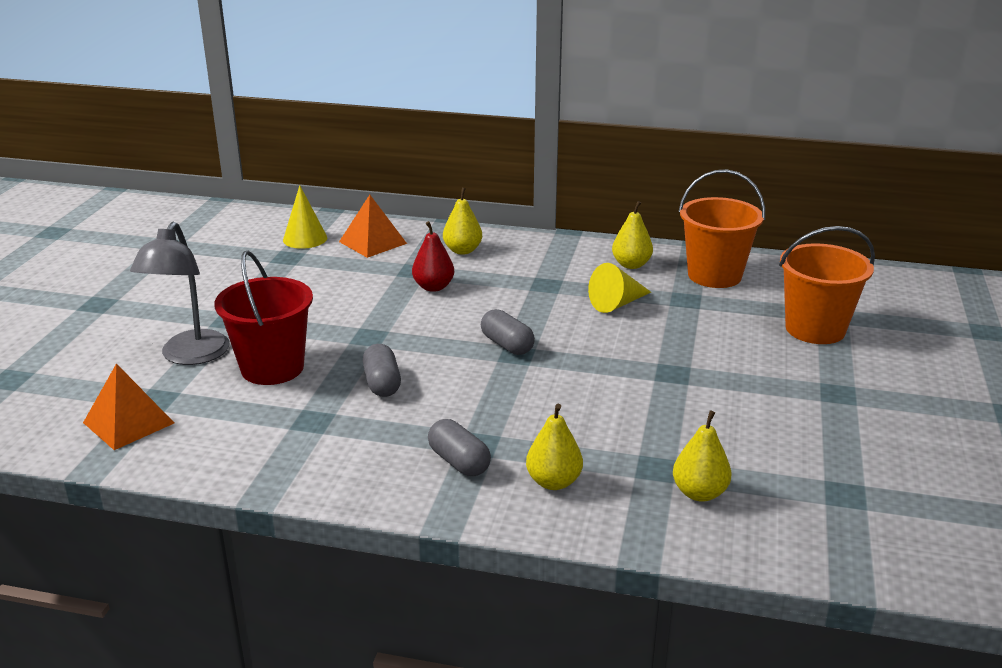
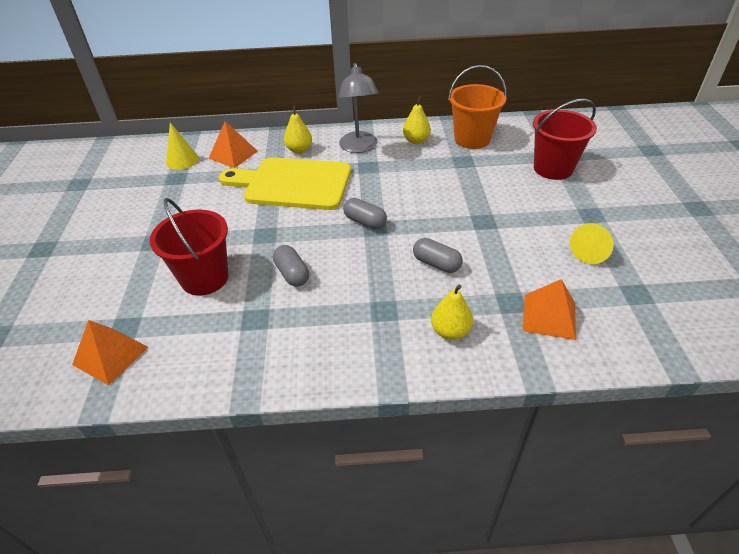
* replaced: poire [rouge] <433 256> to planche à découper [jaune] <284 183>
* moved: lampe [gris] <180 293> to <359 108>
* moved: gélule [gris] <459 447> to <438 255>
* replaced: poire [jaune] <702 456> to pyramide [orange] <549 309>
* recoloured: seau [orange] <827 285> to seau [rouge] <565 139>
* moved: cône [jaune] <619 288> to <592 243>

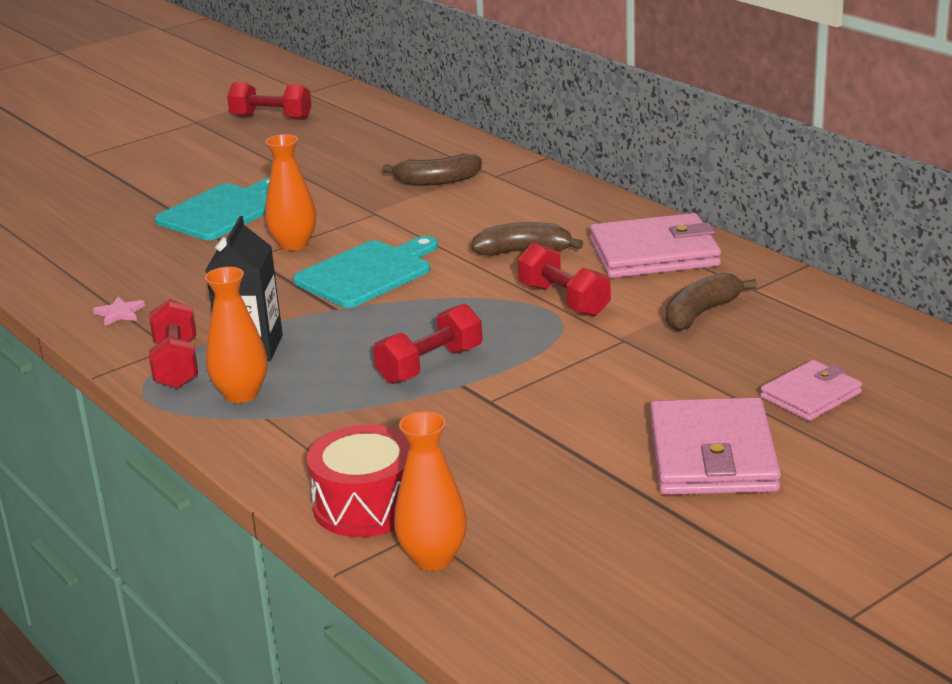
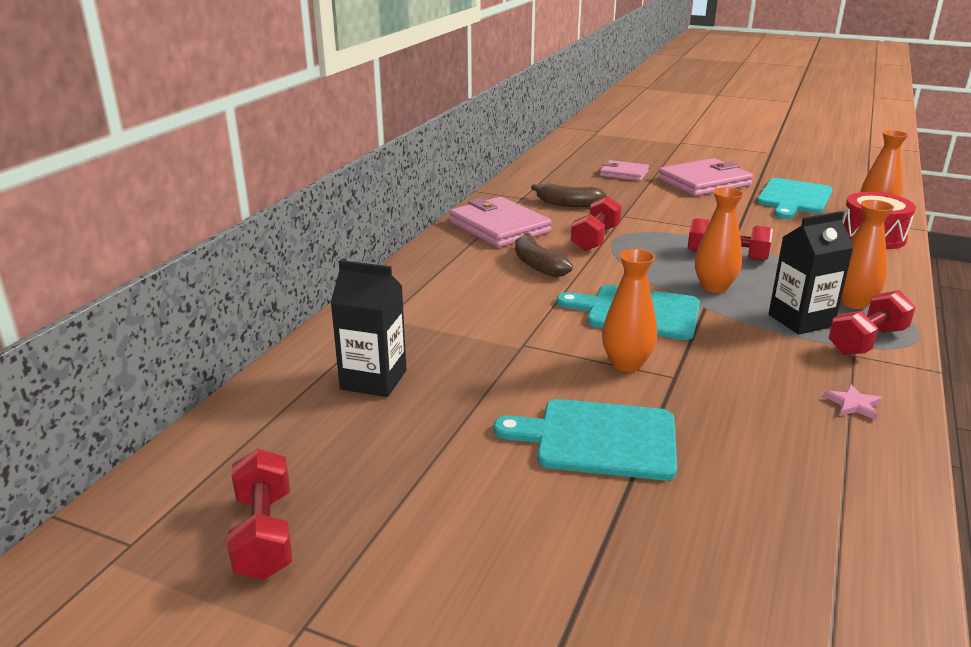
* added: brique de lait [noir] <369 328>
* added: vase [orange] <719 240>
* added: planche à découper [turquoise] <795 198>
* removed: banane [marron] <432 170>

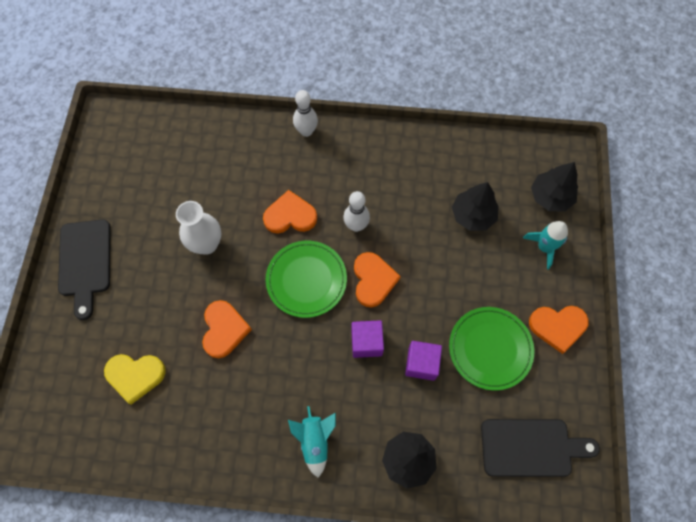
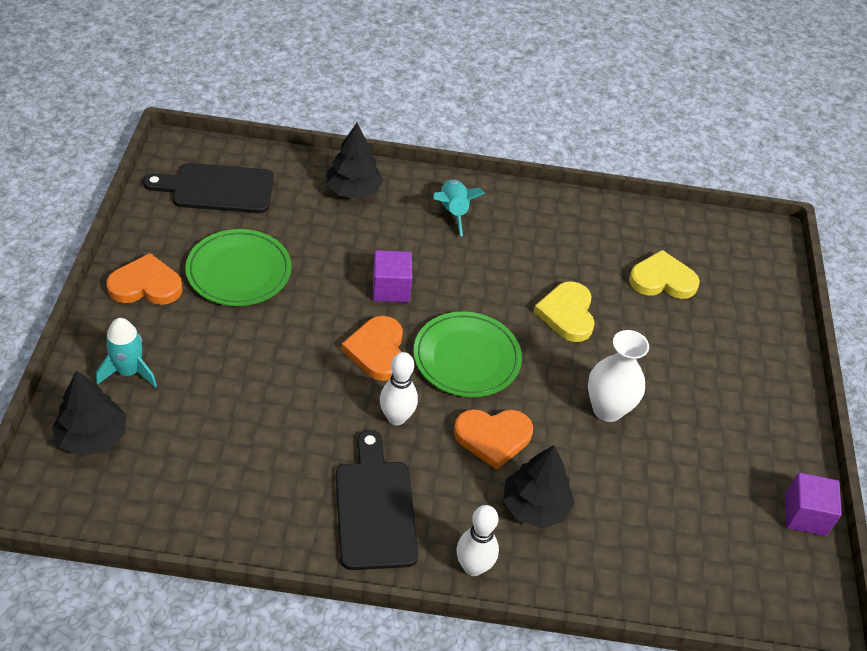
* moved: planche à découper [noir] <84 269> to <377 500>
* moved: arbre [noir] <475 206> to <539 487>
* recoloured: cœur [orange] <227 329> to cœur [jaune] <564 311>
* moved: cube [violet] <423 361> to <813 504>

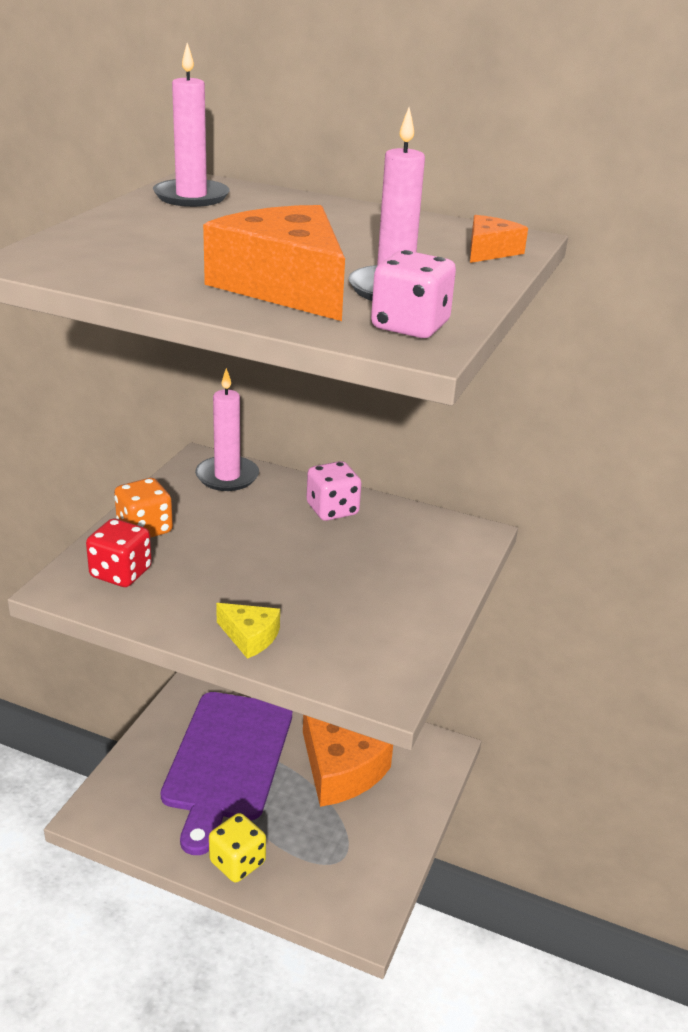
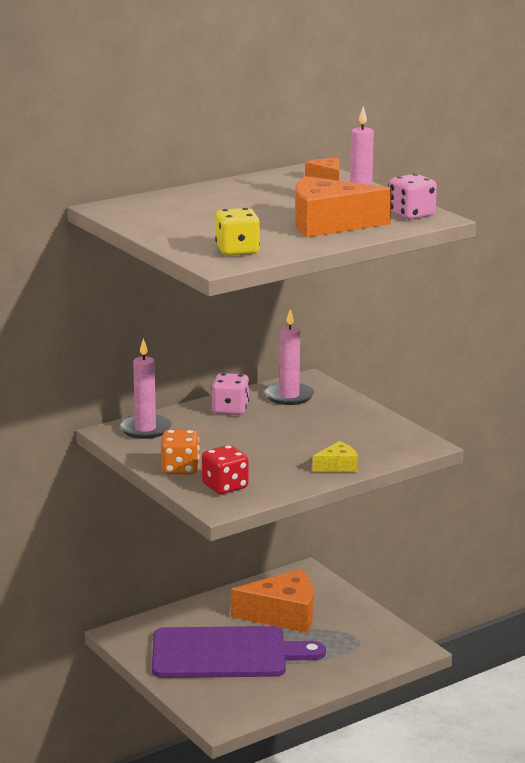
* turned: planche à découper [violet] <226 773> = <239 652> 45 degrees counterclockwise
* moved: dé [jaune] <237 848> to <237 231>
* moved: bougie [rose] <191 125> to <289 357>

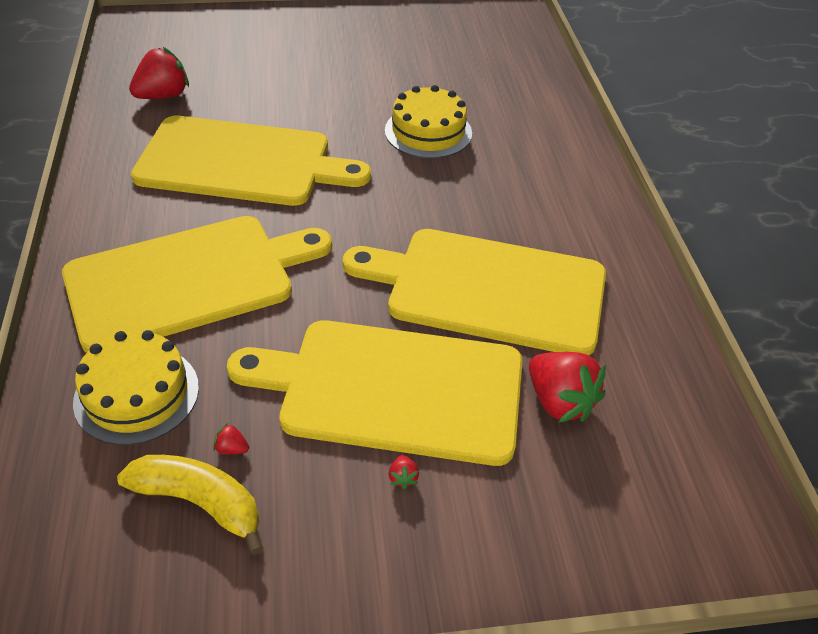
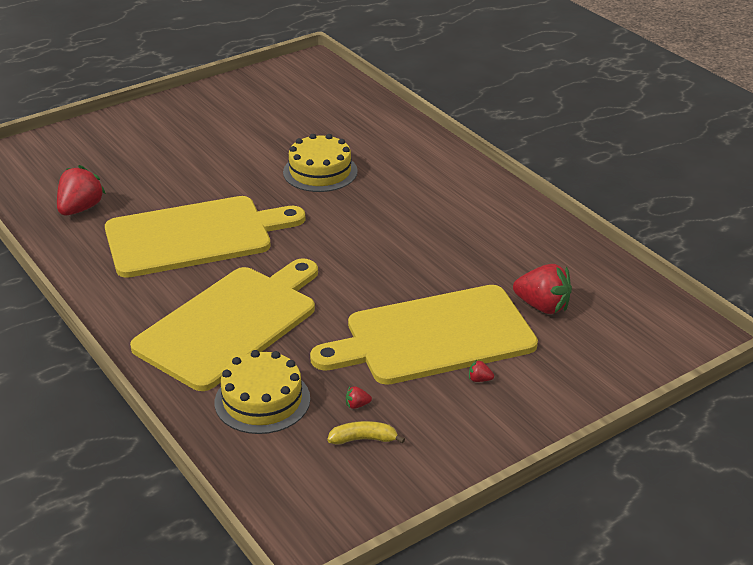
* resized: banane [jaune] <190 505> = <366 433> x0.61
* turned: fraise [rouge] <404 472> = <481 371> 135 degrees clockwise
* removed: planche à découper [jaune] <474 292>

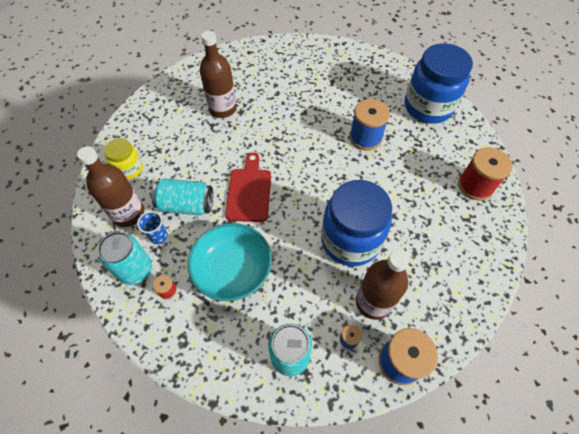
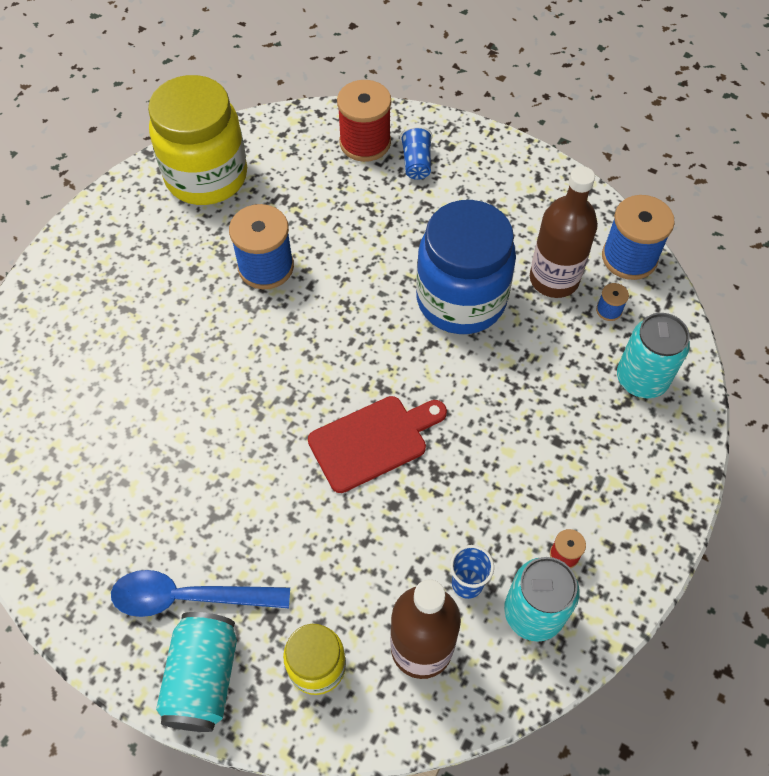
* added: cuillère [bleu] <200 593>
* recoloured: bocal [bleu] <439 83> to bocal [jaune] <197 140>
* moved: canette [turquoise] <182 197> to <196 672>
* turned: planche à découper [rouge] <248 187> = <377 444> 150 degrees clockwise
* added: gobelet [bleu] <416 153>
* removed: bol [turquoise] <230 262>
* removed: bouteille [marron] <218 74>

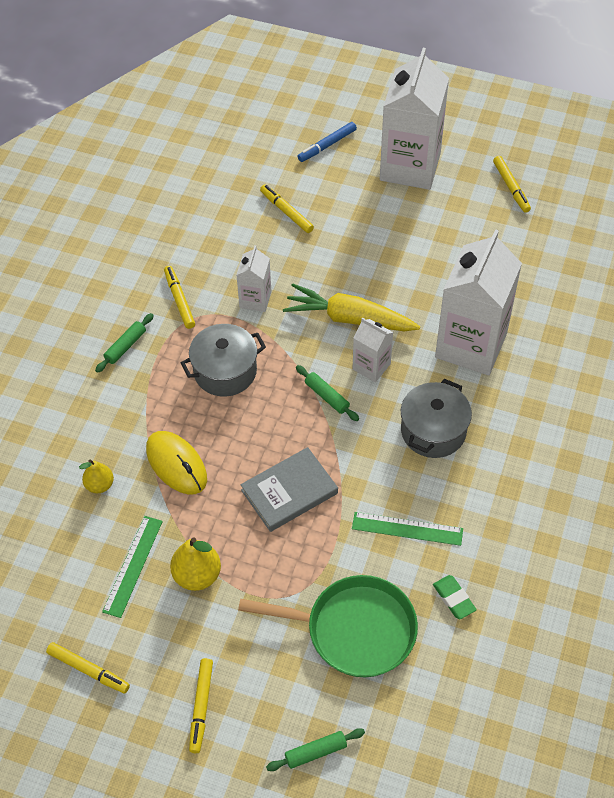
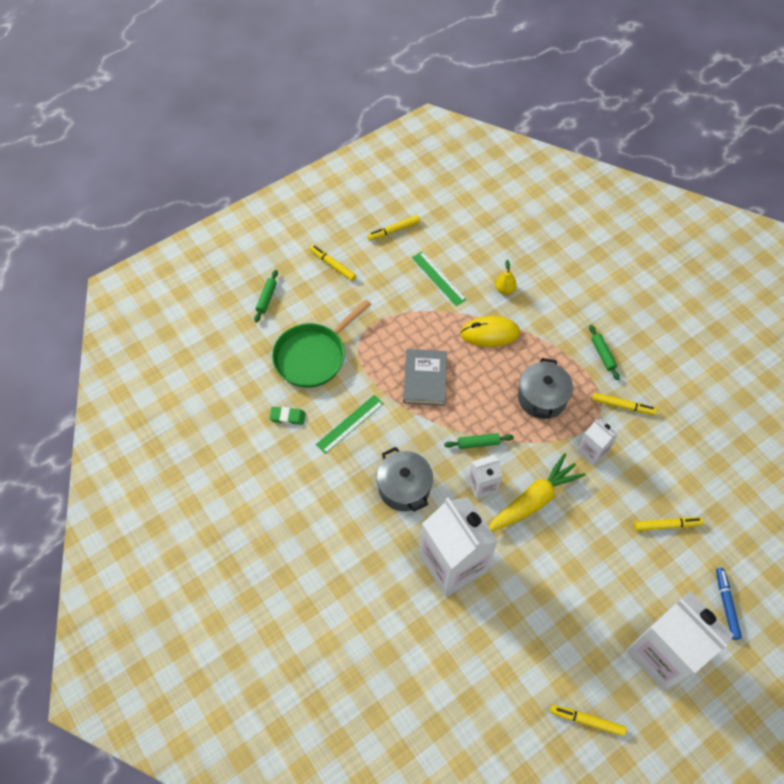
* removed: poire [jaune] <195 564>

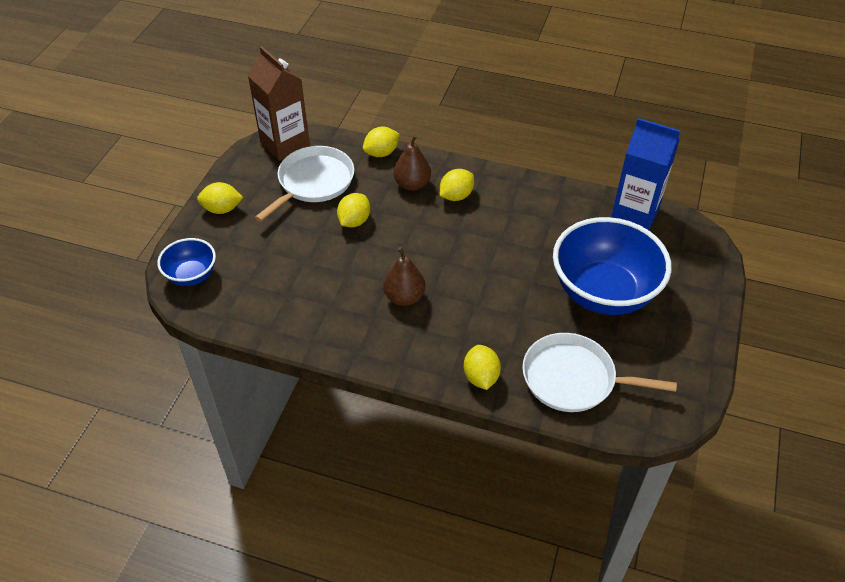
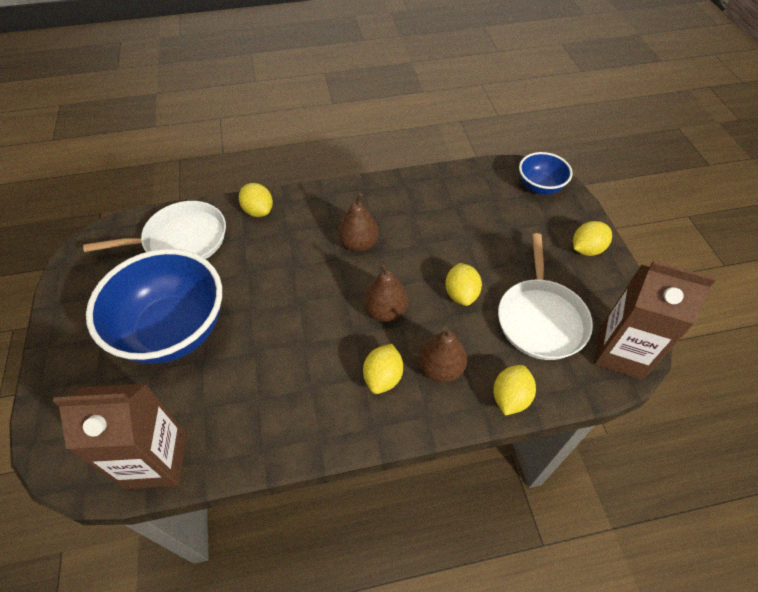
* recoloured: brique de lait [bleu] <645 174> to brique de lait [marron] <120 436>
* added: poire [marron] <385 292>

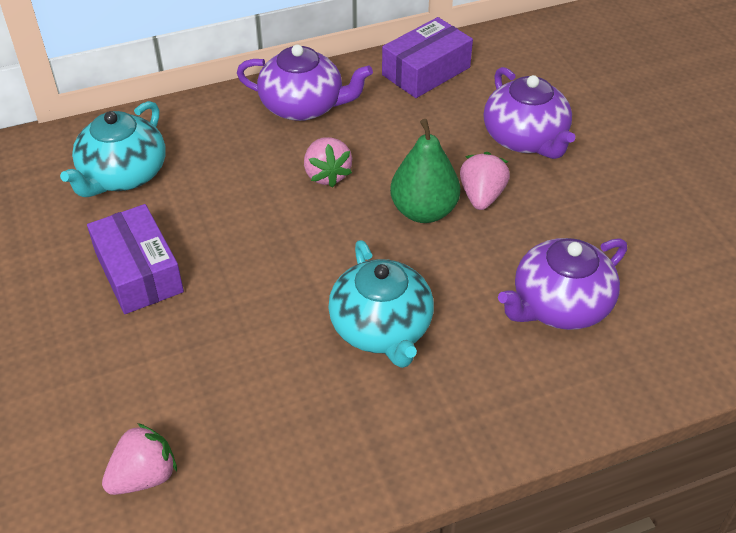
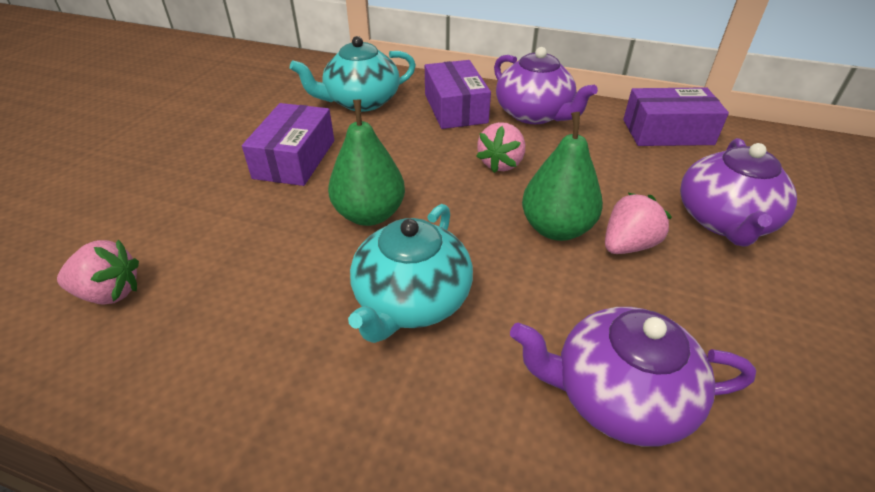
* added: poire [vert] <366 163>
* added: boîte [violet] <458 94>

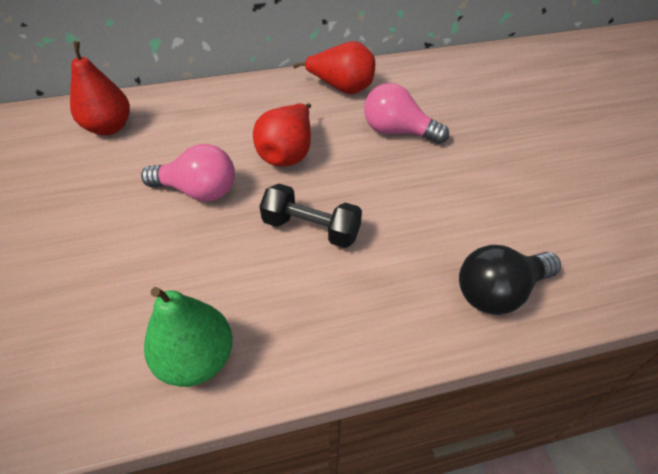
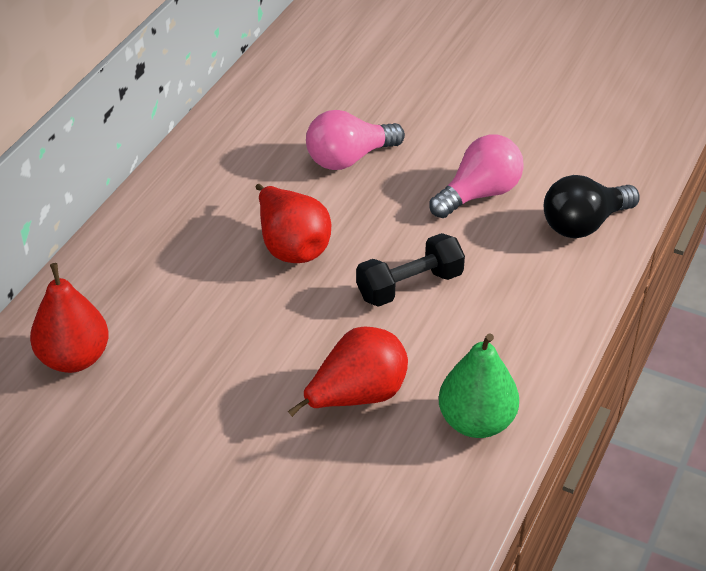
* moved: poire [rouge] <334 67> to <348 371>
* moved: ampoule [rose] <188 172> to <476 176>
* turned: ampoule [noir] <510 280> = <592 206> 45 degrees clockwise

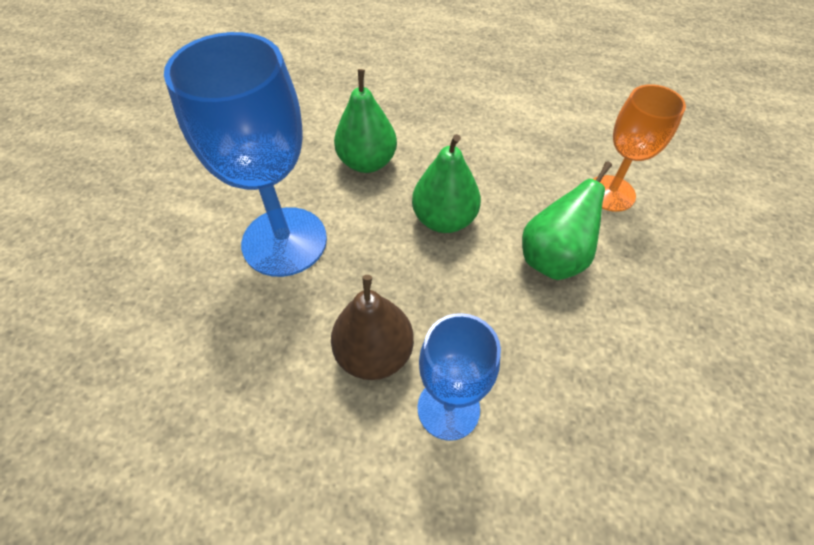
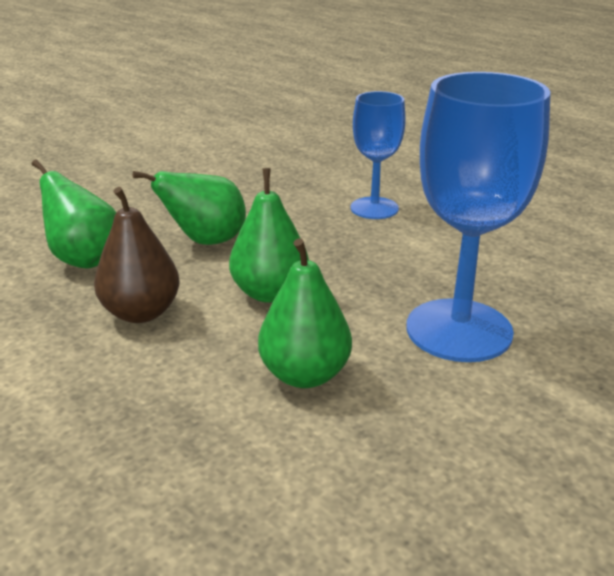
* replaced: verre à pied [orange] <640 148> to poire [vert] <74 214>
* moved: poire [marron] <372 327> to <136 255>

